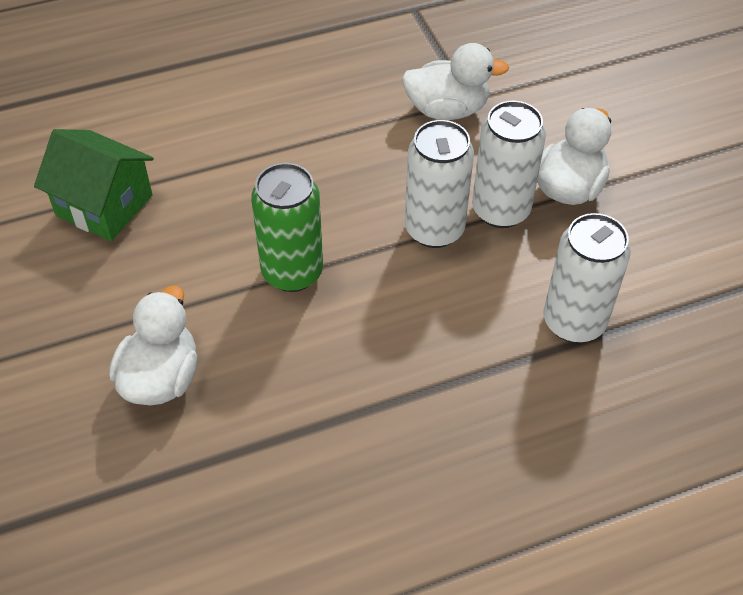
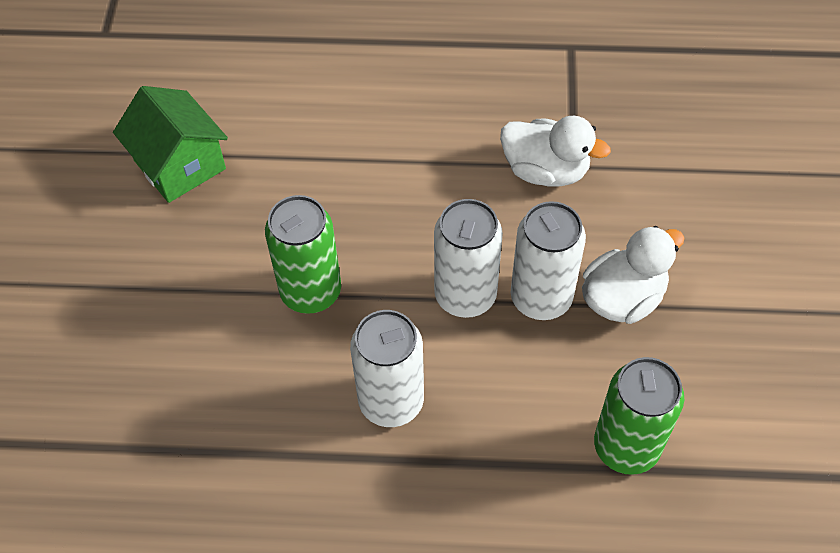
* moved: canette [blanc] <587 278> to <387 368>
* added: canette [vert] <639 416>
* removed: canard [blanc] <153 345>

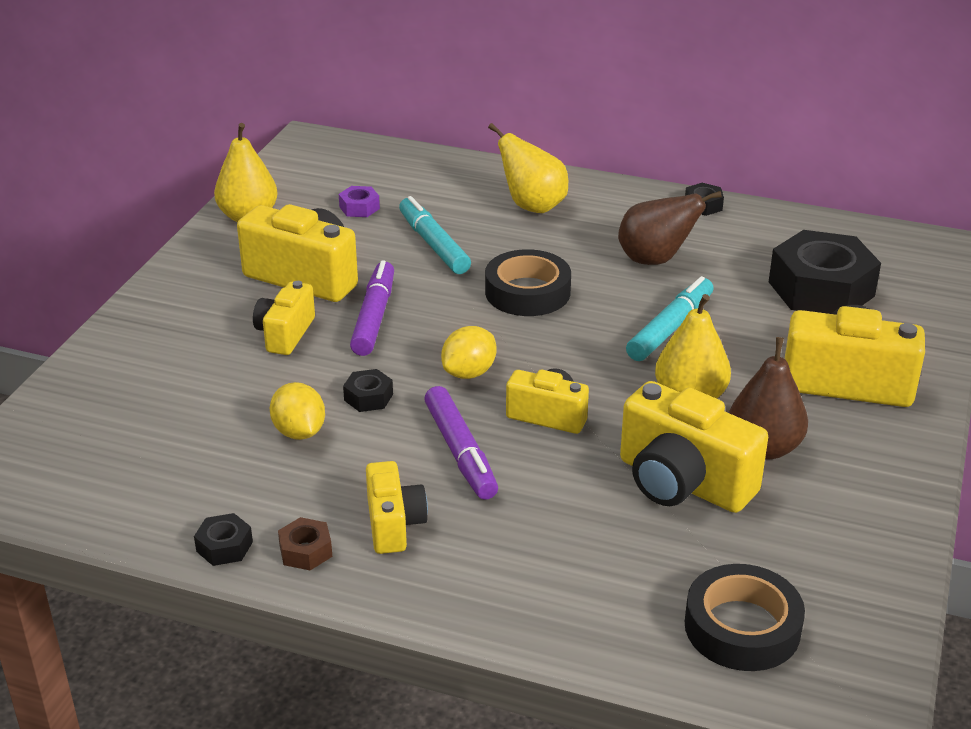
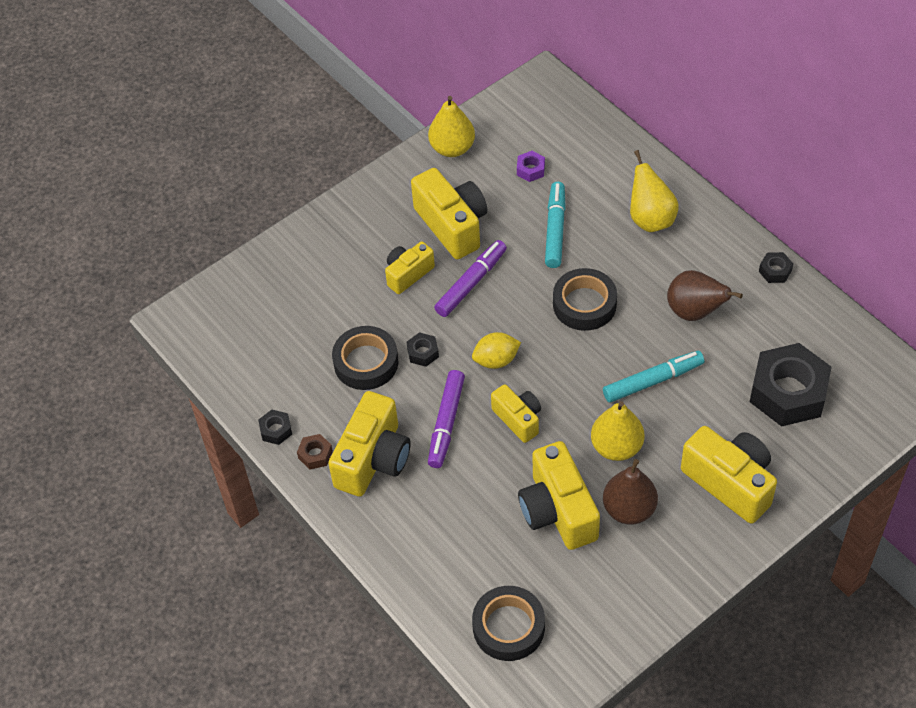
* resized: appareil photo [jaune] <397 507> = <369 444> x1.68
* replaced: citron [jaune] <297 411> to ruban adhésif [noir] <365 358>

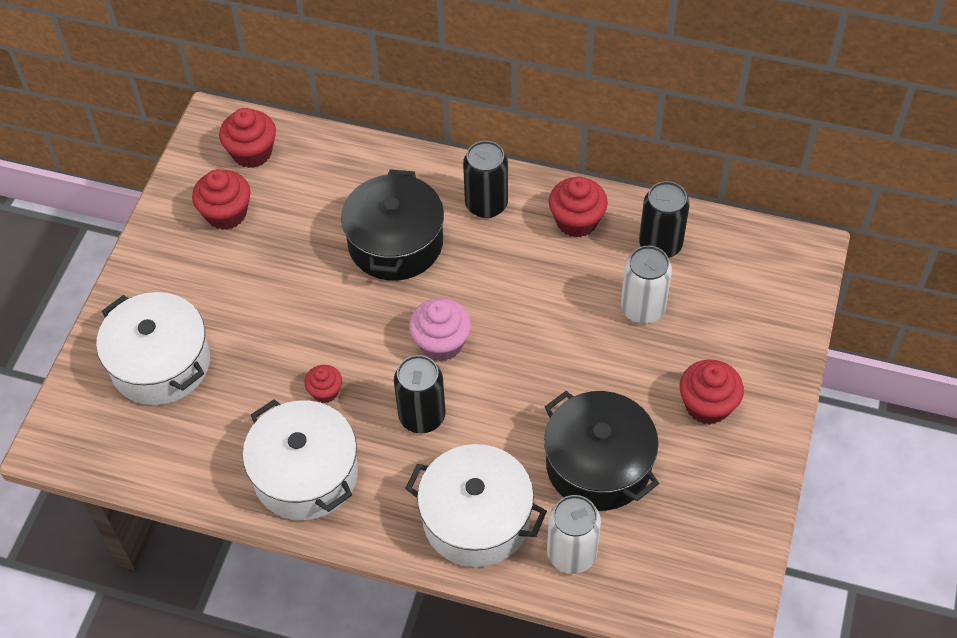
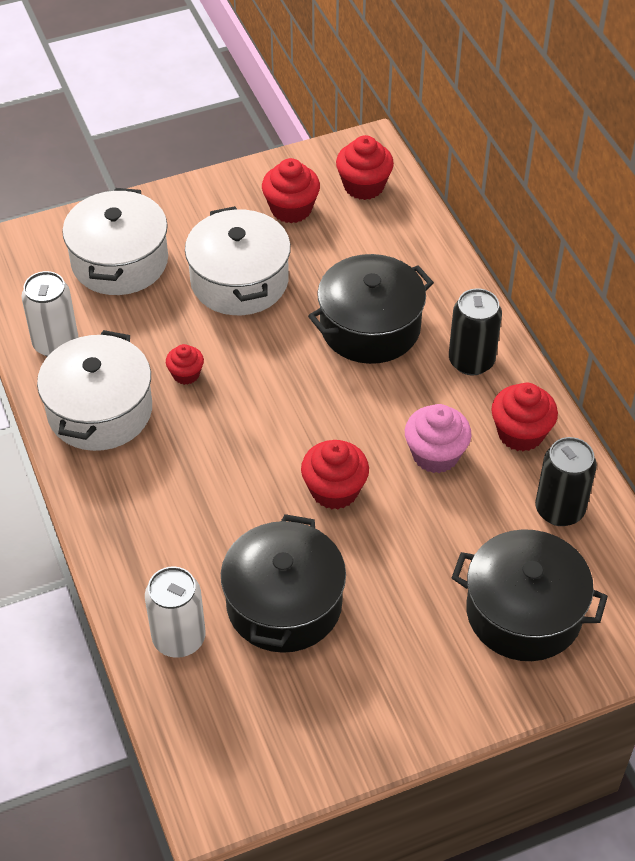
* moved: canette [blanc] <646 285> to <49 314>
* moved: marmite [blanc] <476 505> to <238 260>
* moved: muffin [rouge] <712 392> to <335 474>
* moved: muffin [rose] <440 329> to <438 438>
* added: marmite [noir] <530 595>
* removed: canette [noir] <420 394>

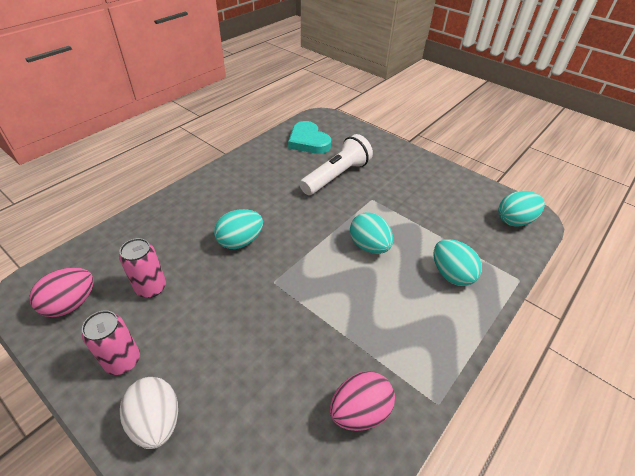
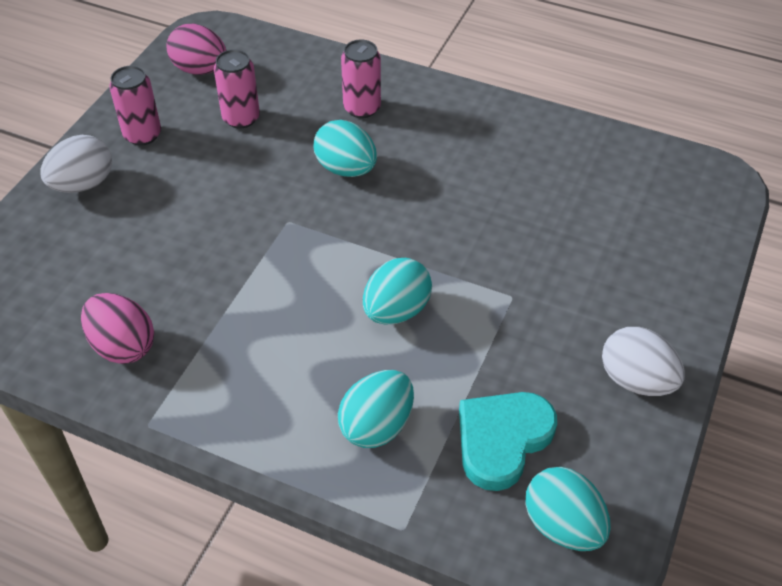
* added: canette [rose] <361 79>
* moved: cœur [turquoise] <309 137> to <508 441>
* added: œuf [blanc] <643 361>
* removed: lampe de poche [blanc] <336 164>

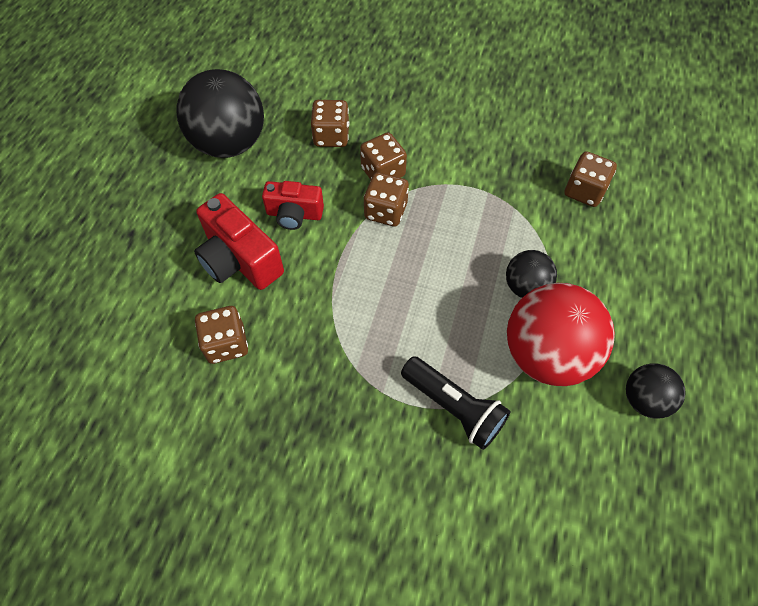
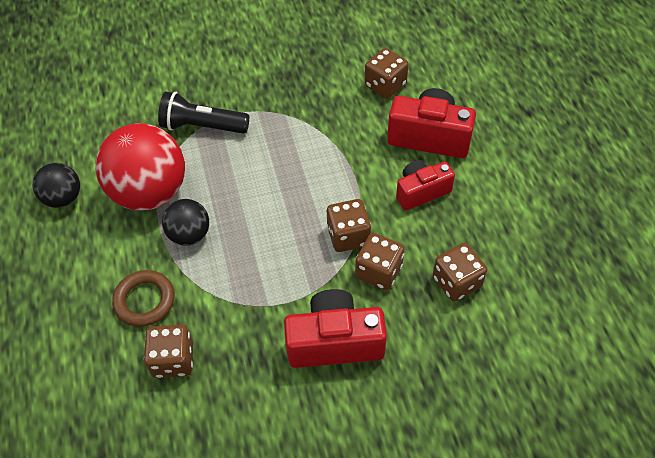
* added: anneau [marron] <143 298>
* added: appareil photo [rouge] <335 328>
* removed: balle [noir] <220 113>

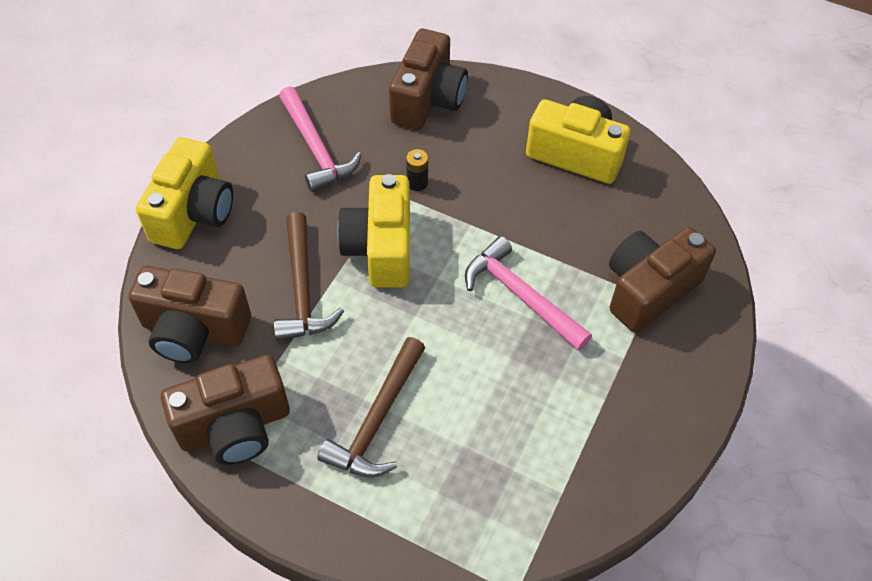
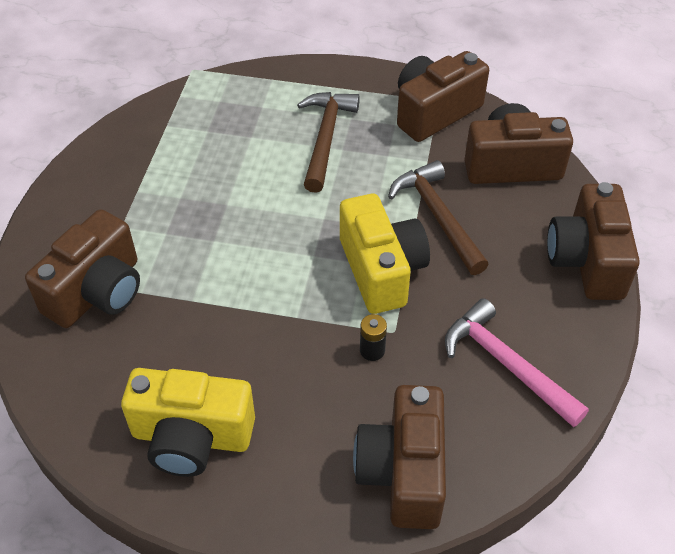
* recoloured: appareil photo [jaune] <184 193> to appareil photo [marron] <593 241>
* removed: marteau [rose] <528 293>

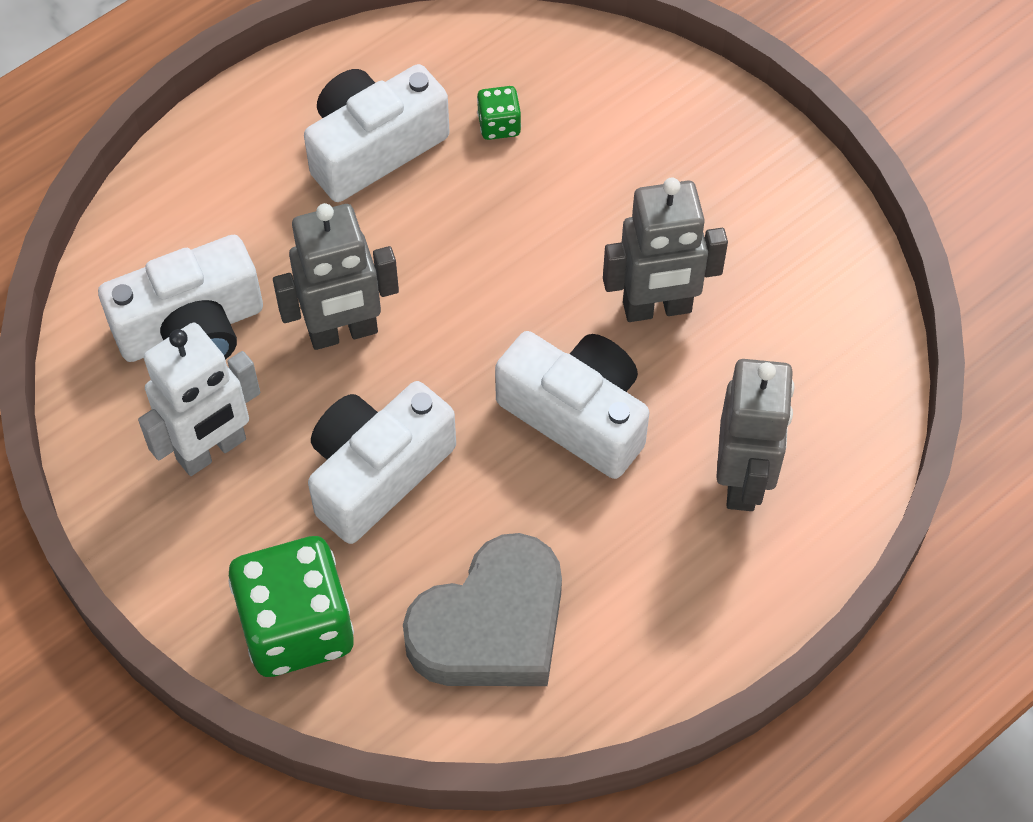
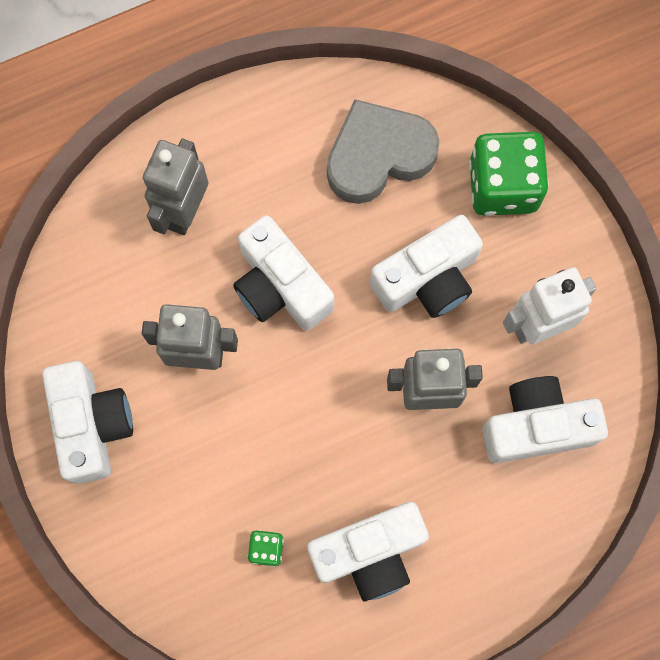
* added: appareil photo [blanc] <87 422>

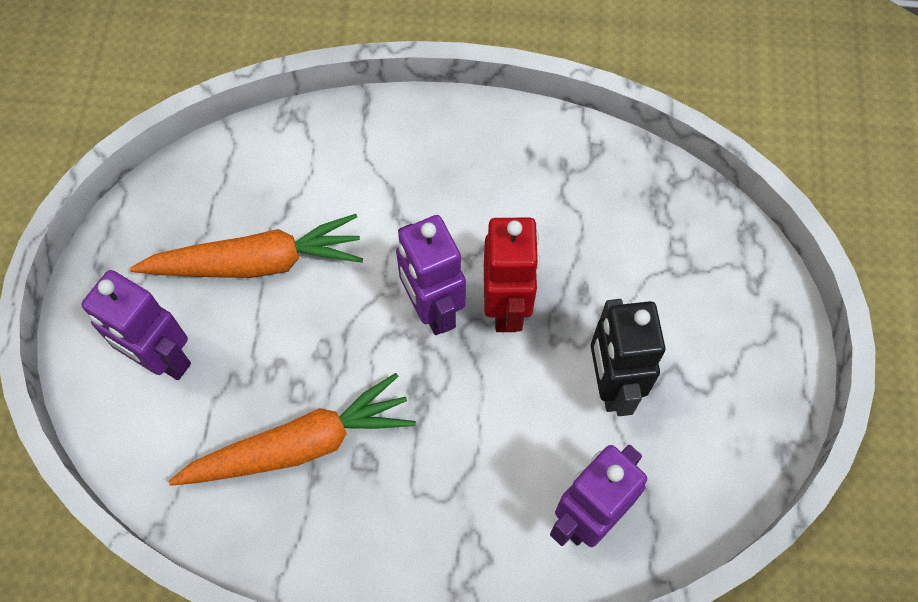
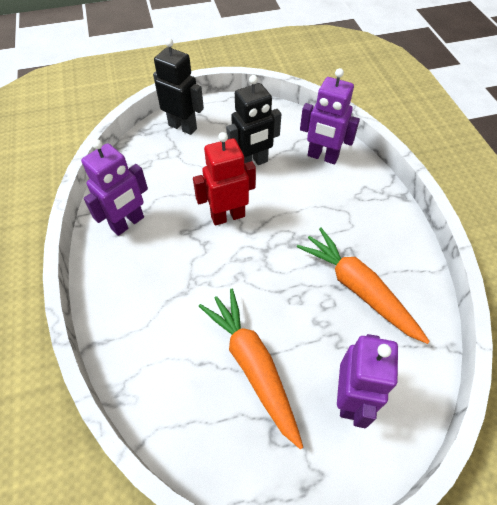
* moved: robot [violet] <431 275> to <114 187>
* added: robot [noir] <178 86>

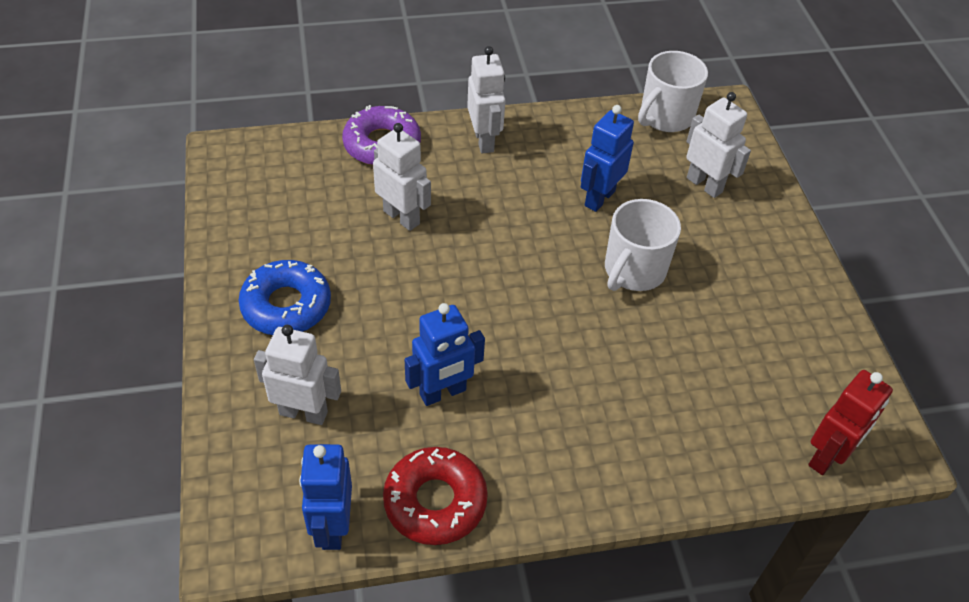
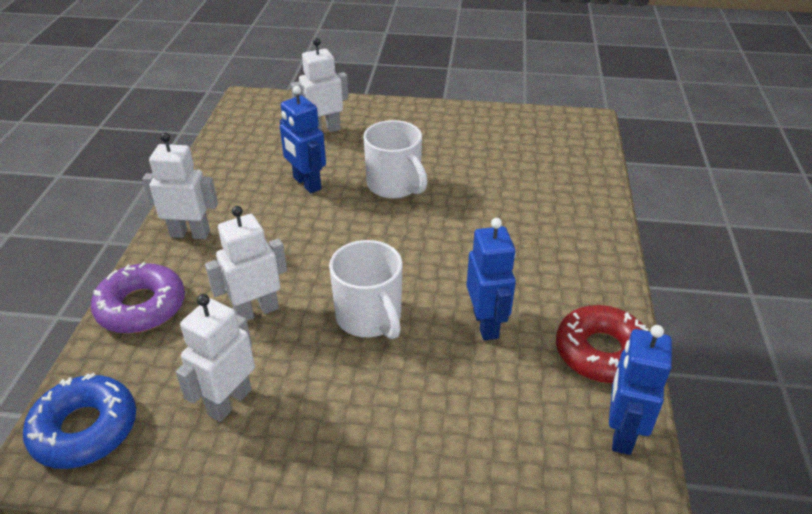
* moved: beignet [bleu] <284 297> to <79 421>
* moved: robot [blanc] <297 375> to <215 358>
* moved: tasse [blanc] <673 91> to <366 289>
* turned: robot [bleu] <325 497> = <640 390> 90 degrees clockwise
* removed: robot [rouge] <850 422>

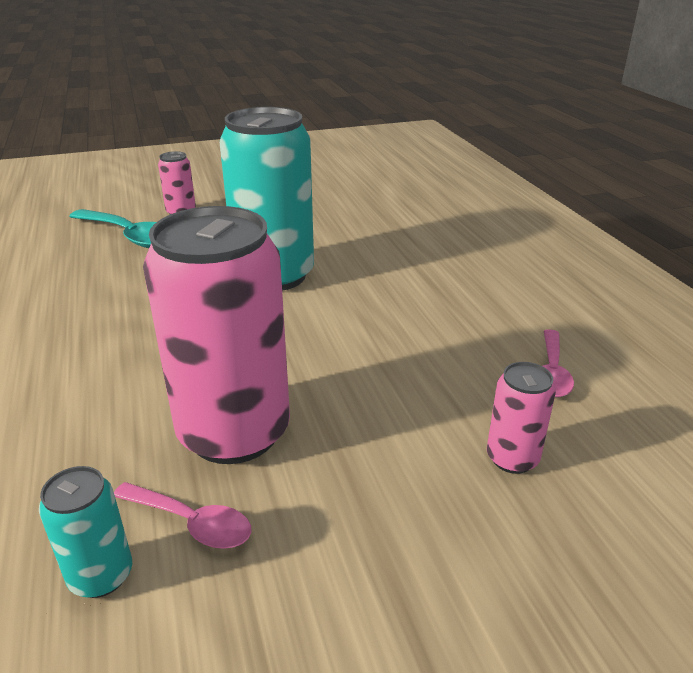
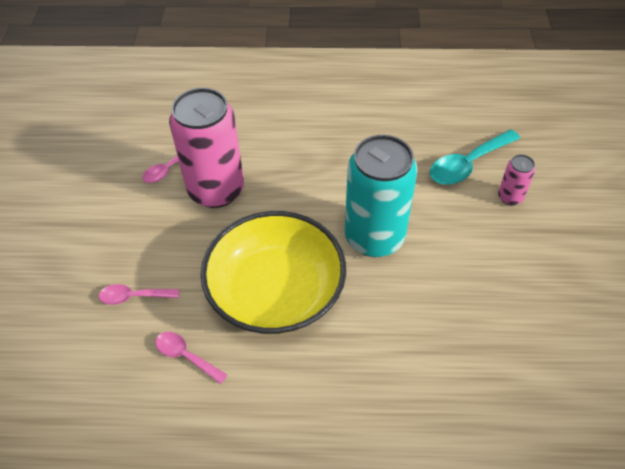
* replaced: canette [rose] <521 418> to cuillère [rose] <139 294>
* added: bol [jaune] <273 272>
* removed: canette [turquoise] <85 532>

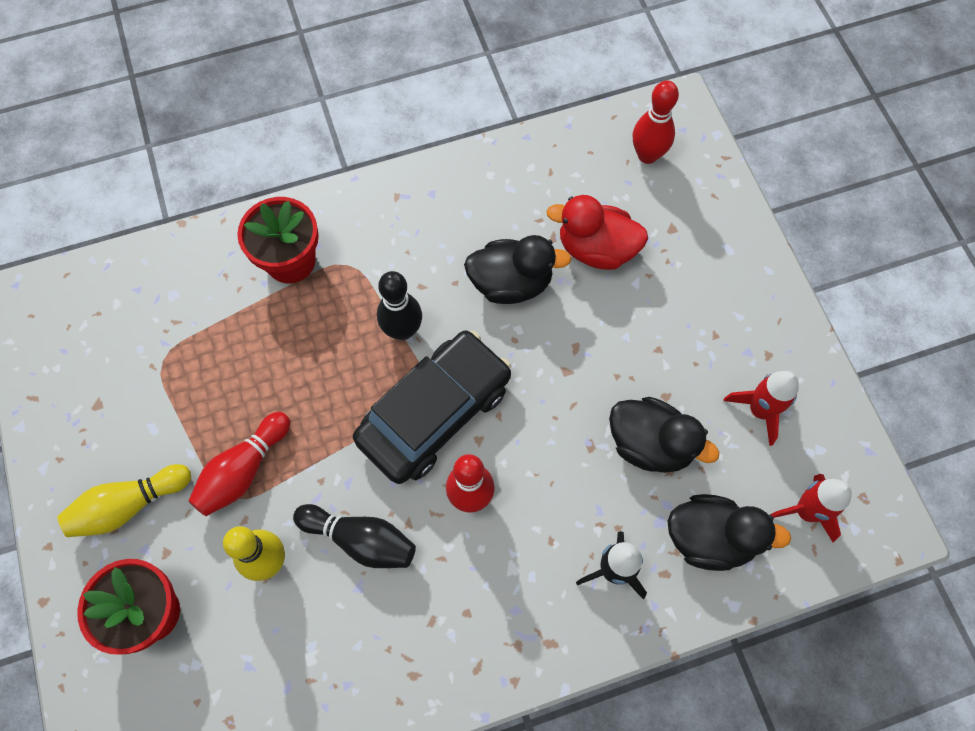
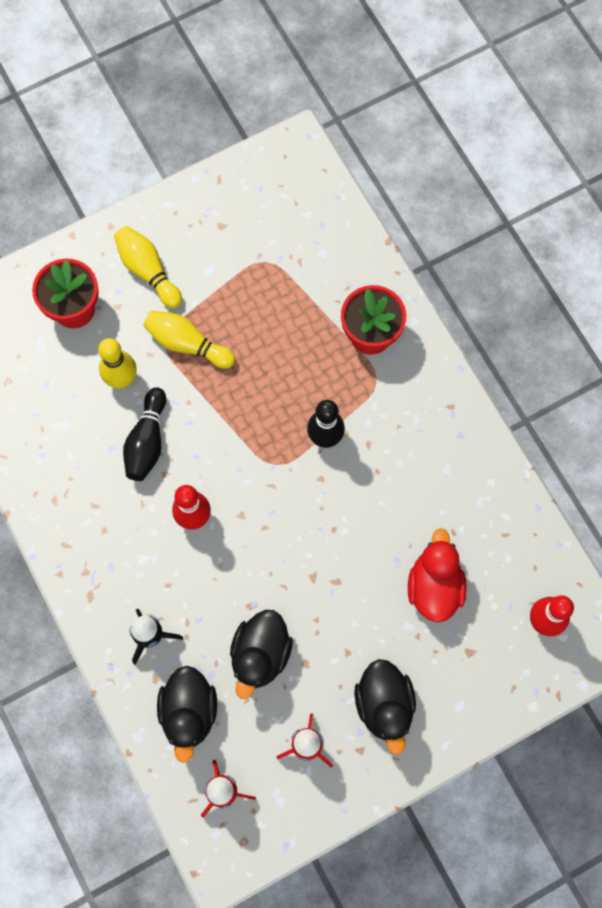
* recoloured: quille [rouge] <239 464> to quille [jaune] <189 339>
* moved: canard [noir] <518 269> to <385 707>
* removed: voiture [noir] <432 407>

